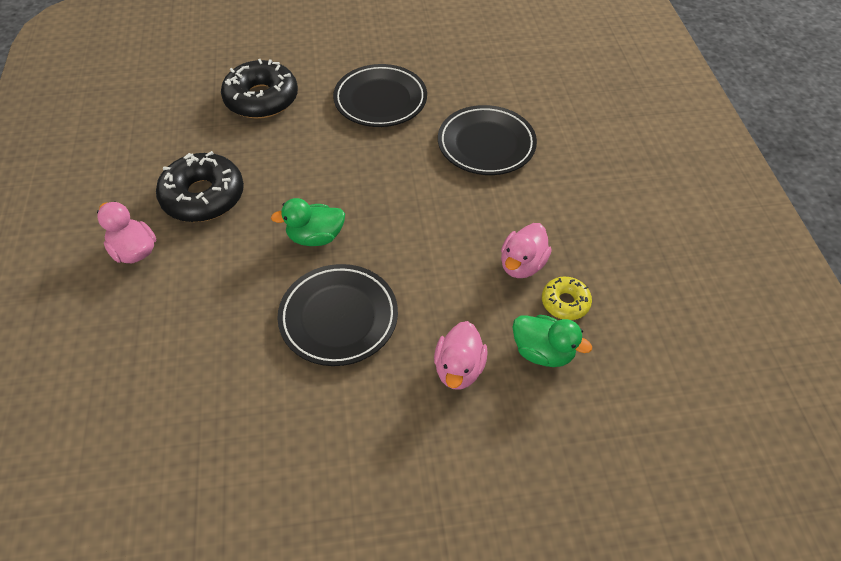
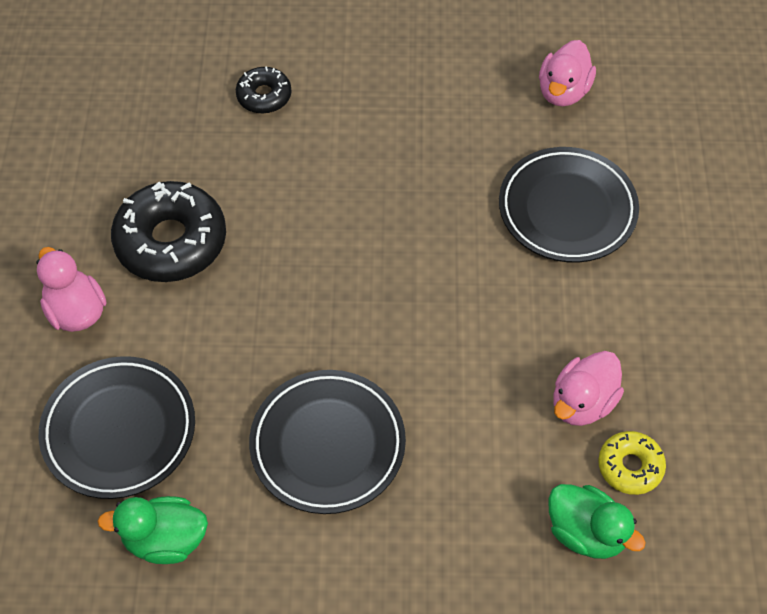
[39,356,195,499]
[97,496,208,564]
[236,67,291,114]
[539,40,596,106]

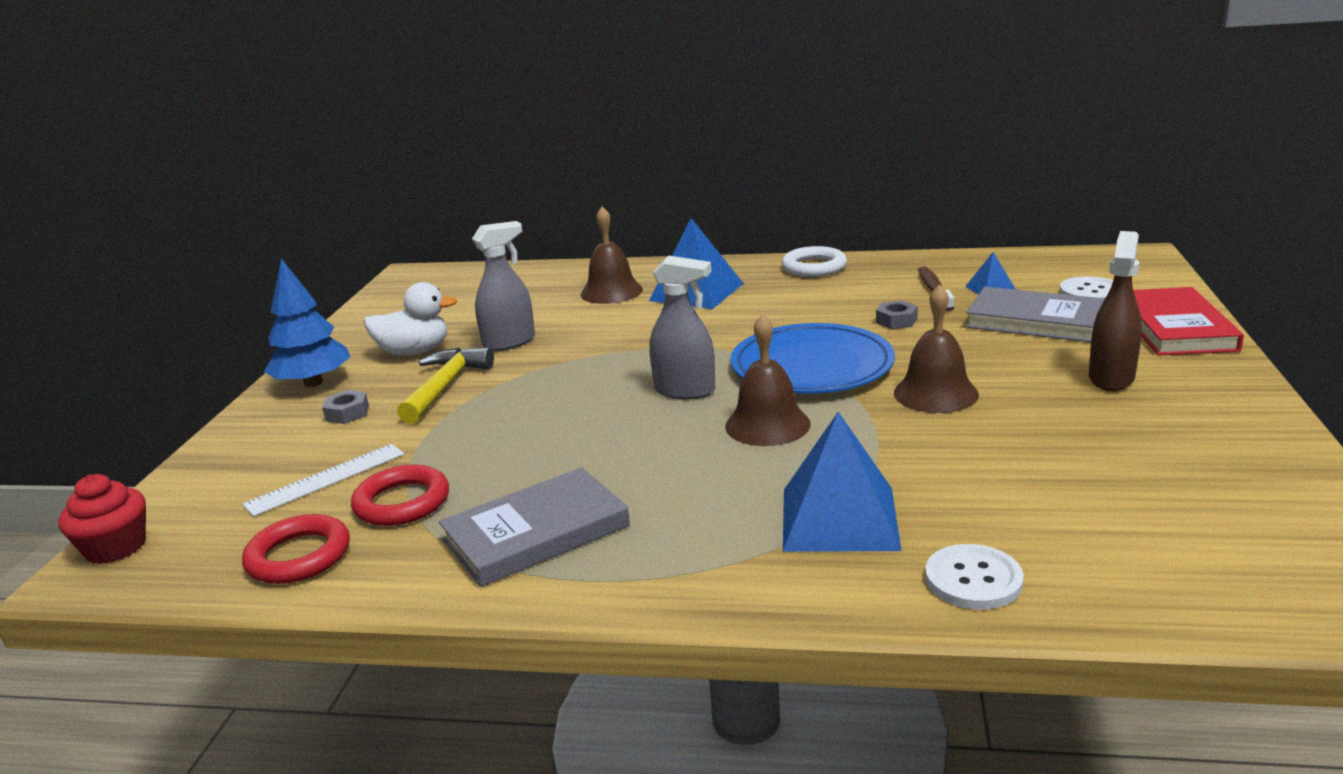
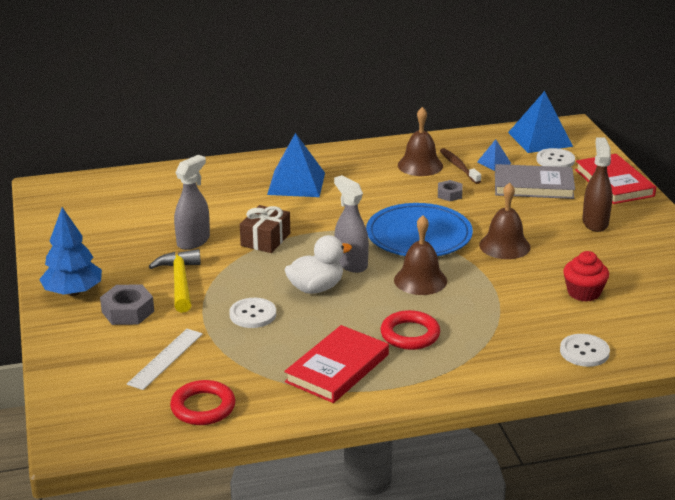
[100,284,154,325]
[229,298,276,328]
[240,205,290,253]
[284,235,352,294]
[284,325,389,403]
[334,175,369,273]
[380,310,440,350]
[398,107,443,176]
[508,91,573,153]
[563,251,609,302]
[782,246,847,277] (first image)

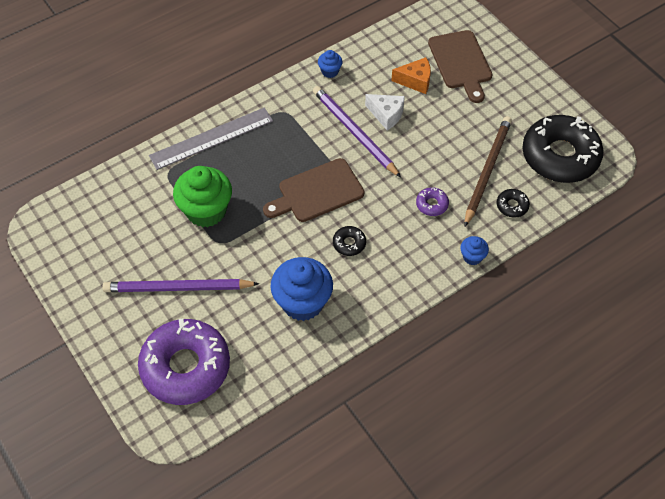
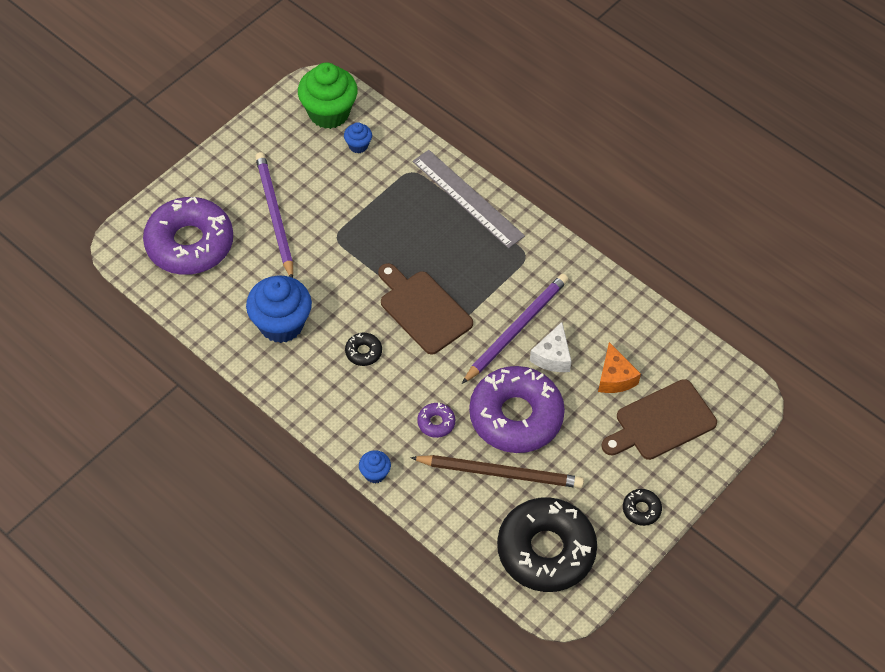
[298,63,358,129]
[344,122,372,153]
[469,366,565,453]
[623,489,662,526]

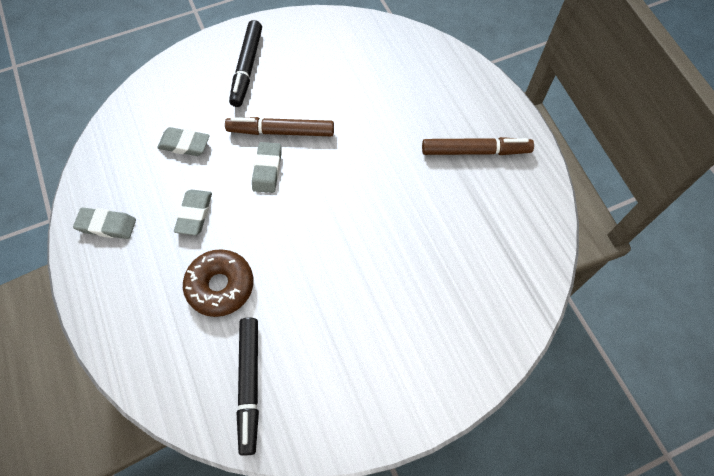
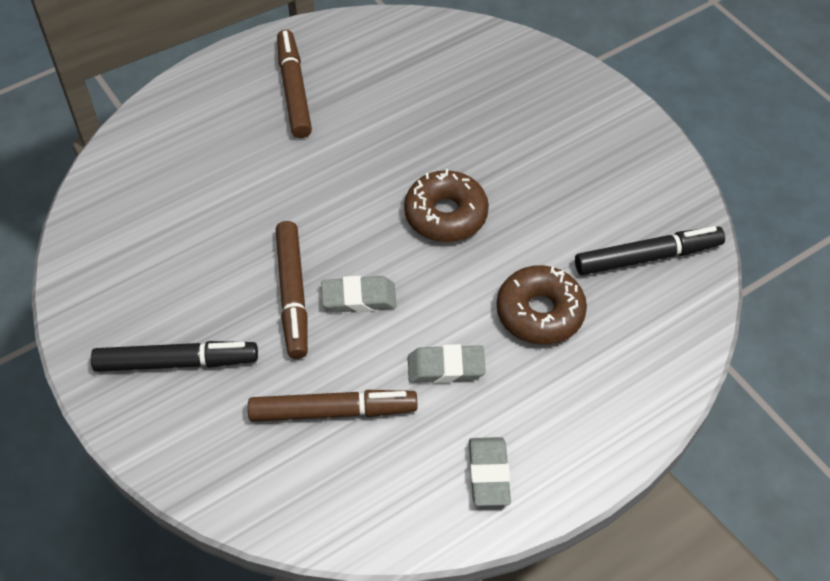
[248,390,418,422]
[404,169,489,242]

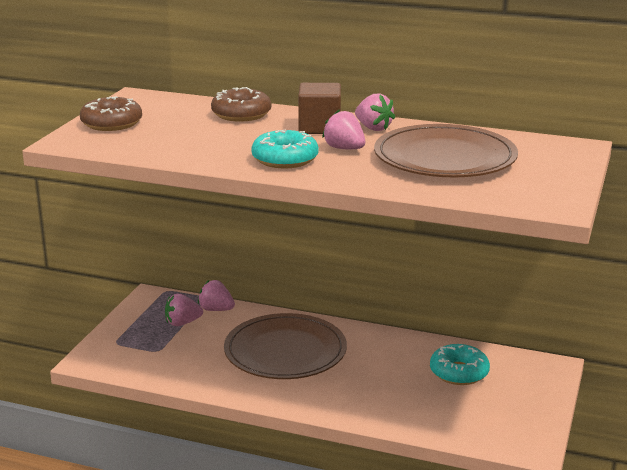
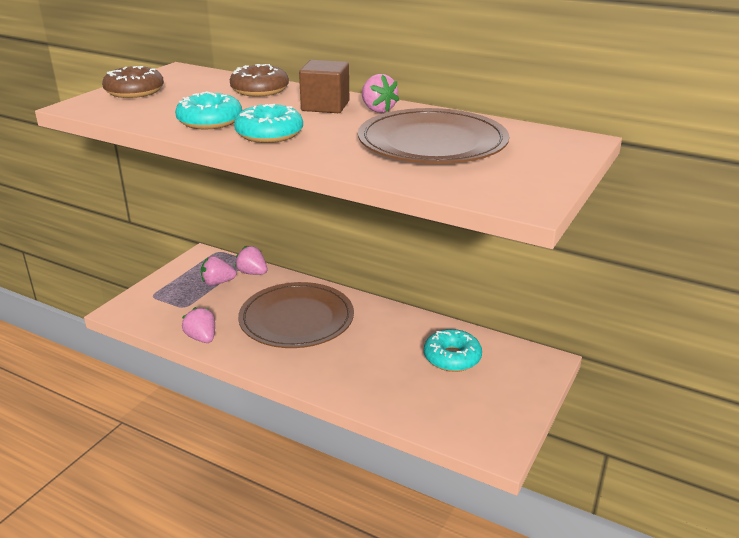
[175,91,242,129]
[182,307,215,343]

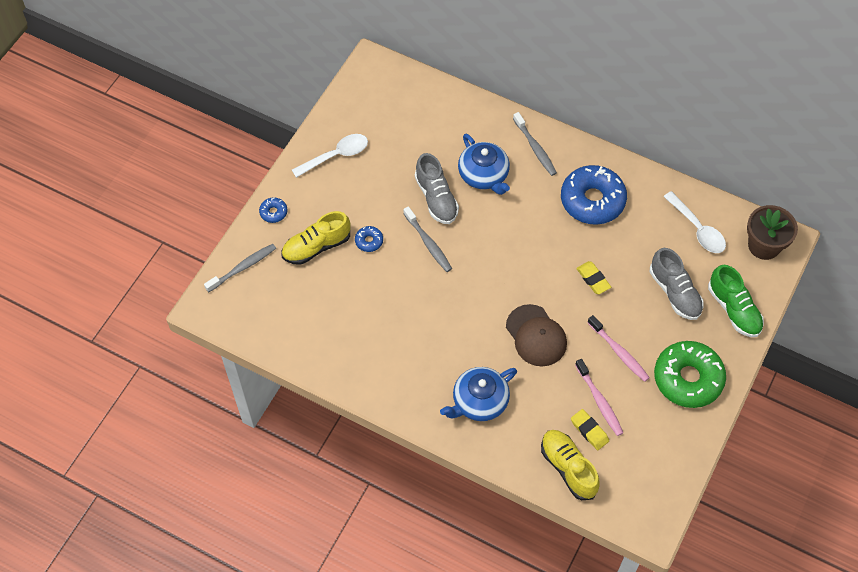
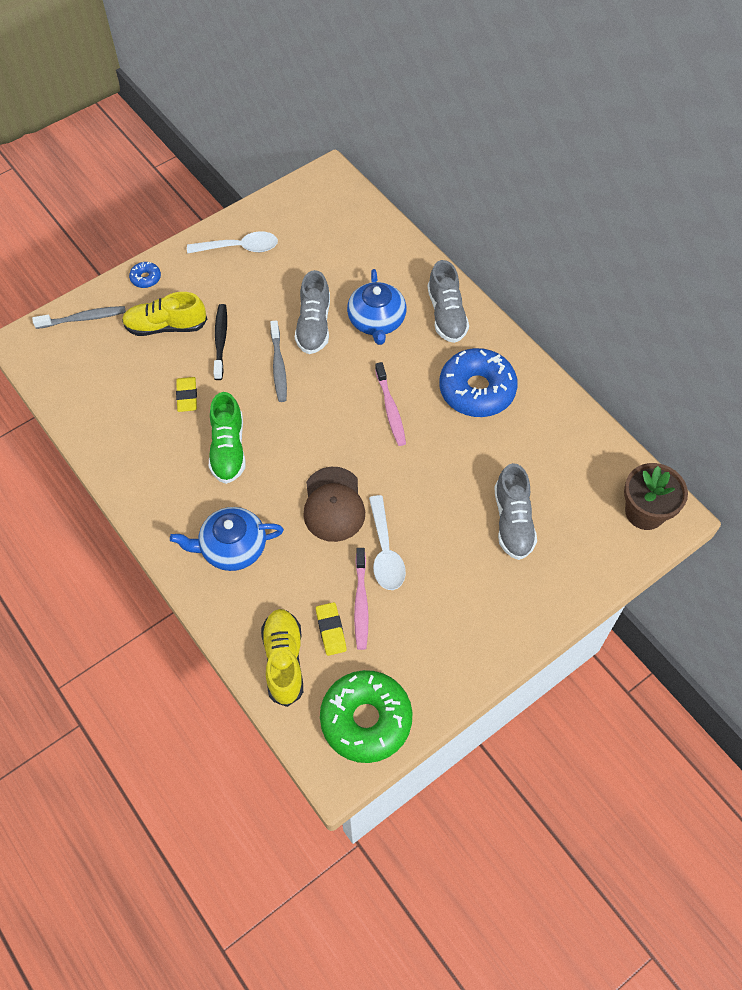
[176,377,197,412]
[209,392,246,484]
[213,304,227,380]
[320,670,413,763]
[369,495,406,590]
[375,362,406,446]
[428,260,469,343]

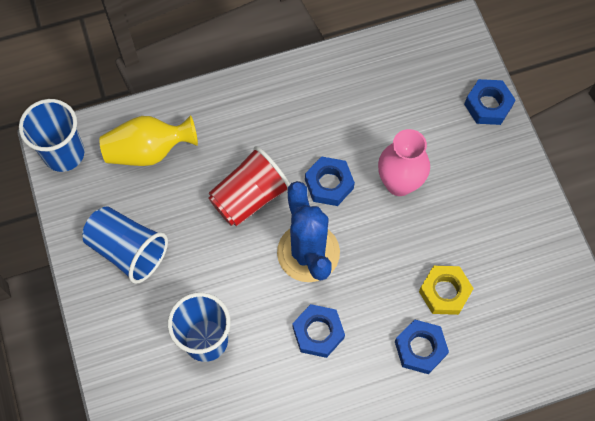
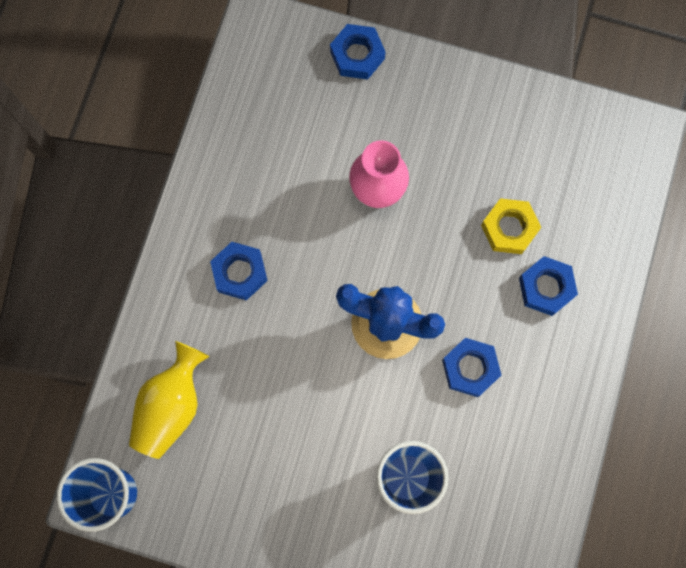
[210,242,268,301]
[83,206,168,284] (first image)
[208,146,290,226] (first image)

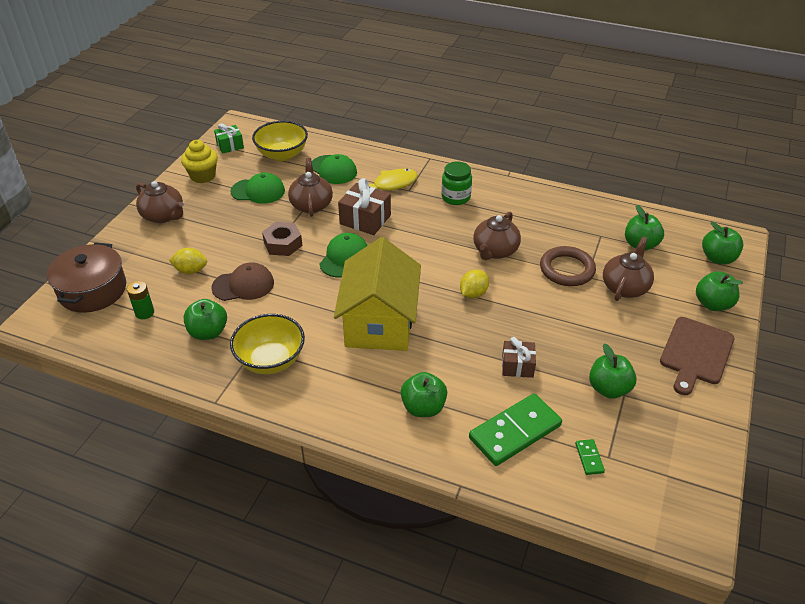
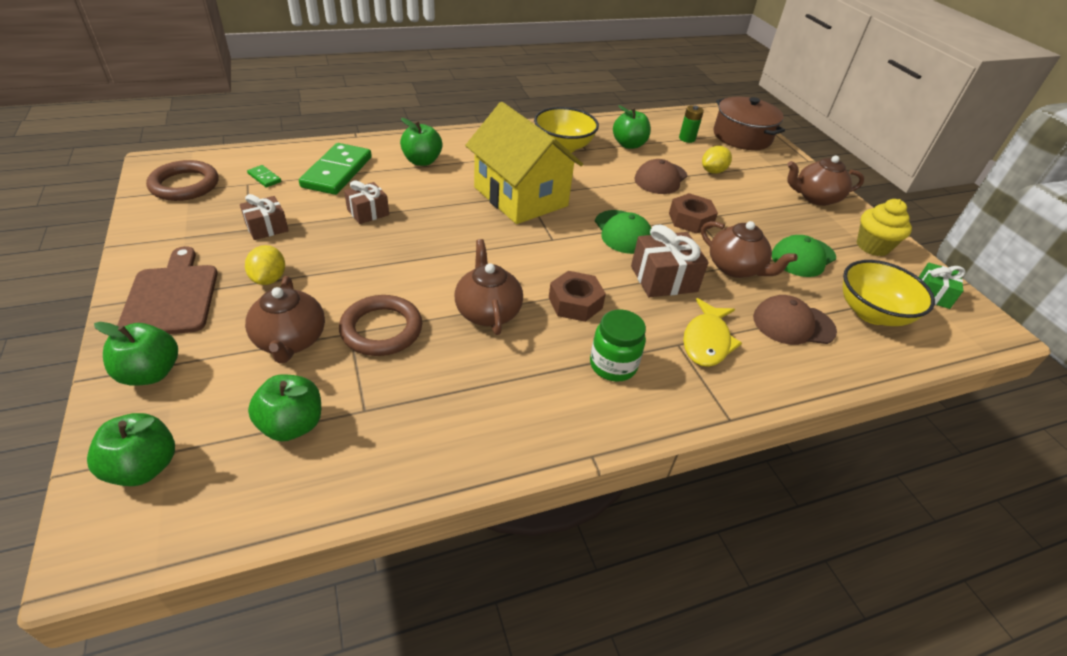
[146,160,218,201]
[240,194,289,240]
[245,245,285,285]
[549,271,606,322]
[753,295,837,345]

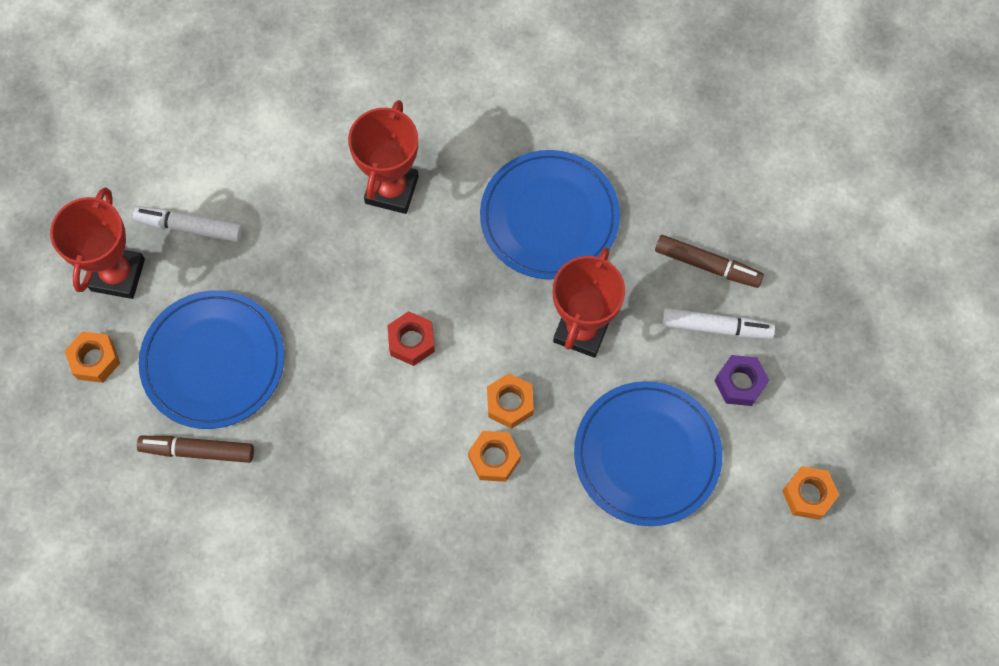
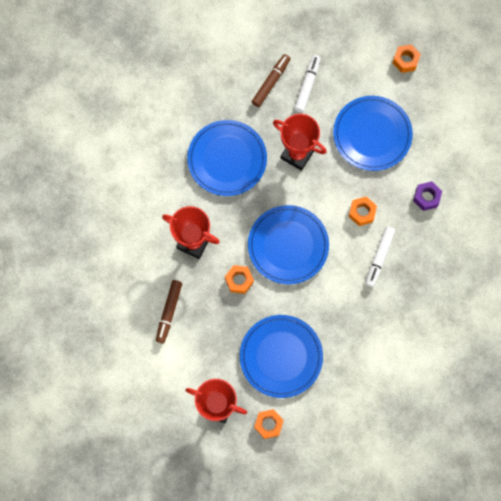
[156,280,182,343]
[225,265,254,294]
[248,205,329,284]
[365,226,395,287]
[413,181,442,211]

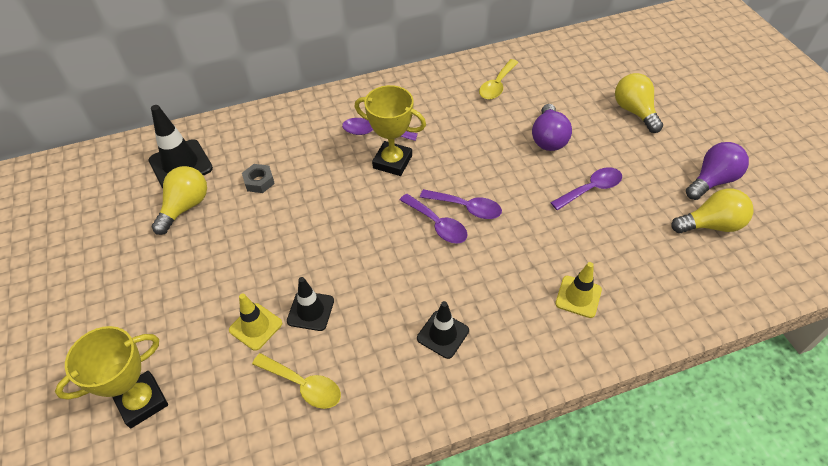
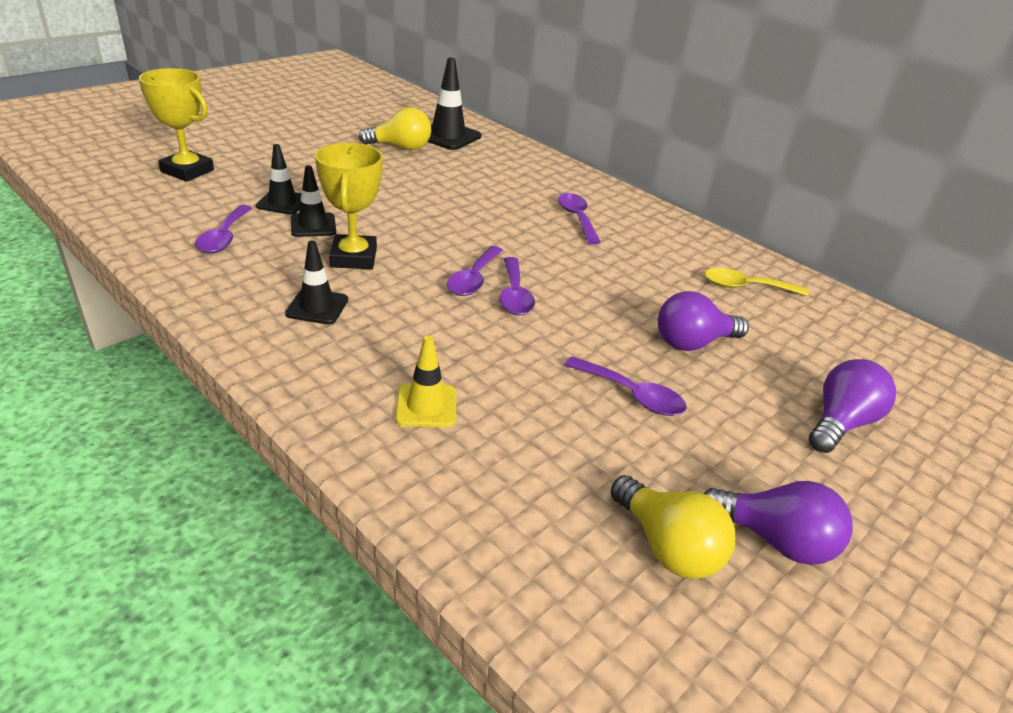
[195,205,252,253]
[256,144,301,215]
[315,143,383,269]
[809,359,896,453]
[242,164,275,193] (first image)

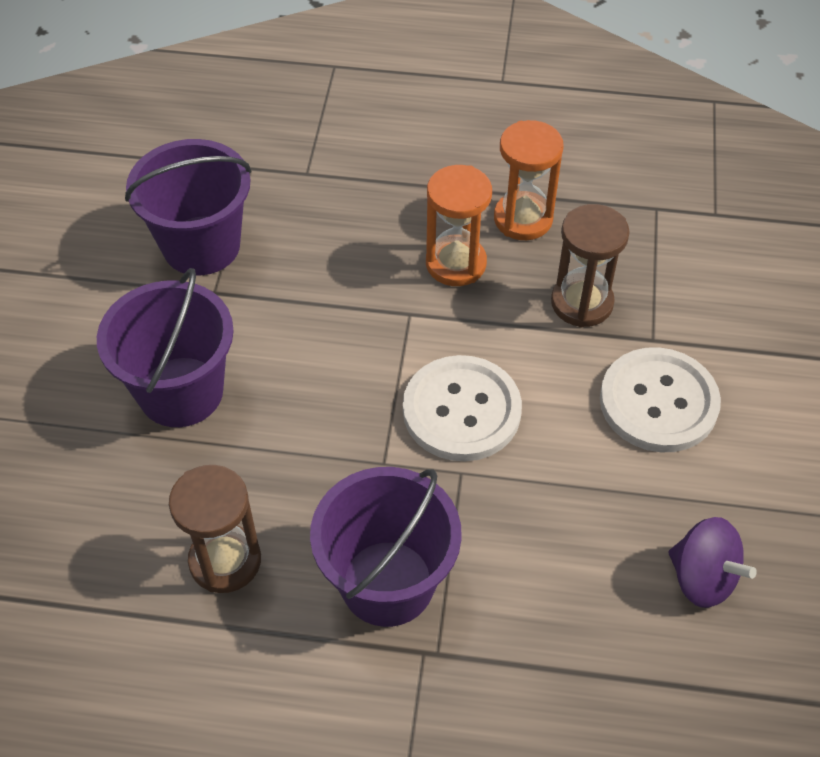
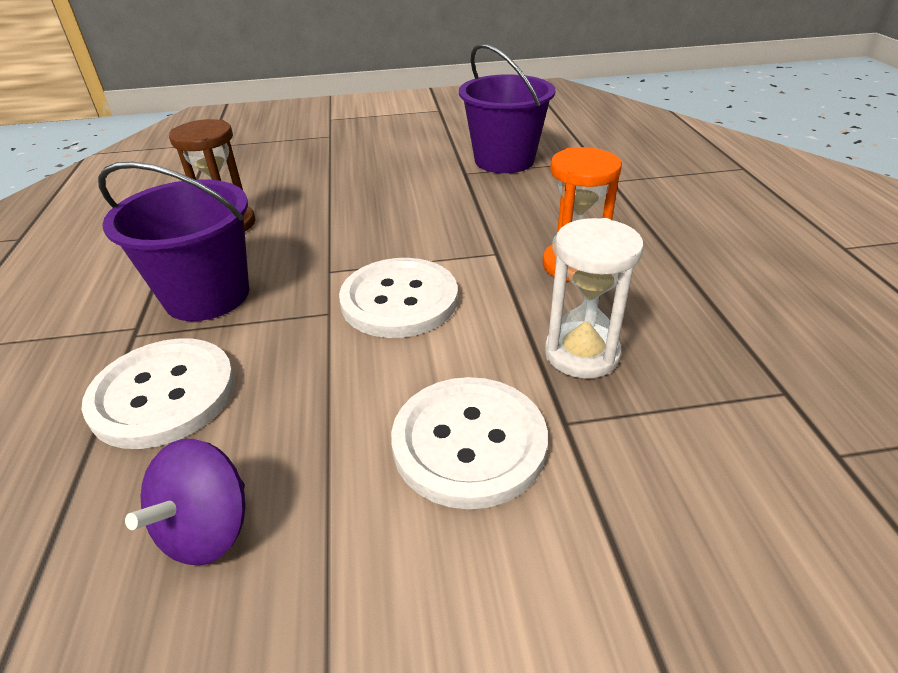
[82,338,235,449]
[545,218,644,379]
[97,268,234,427] (first image)
[494,120,564,240] (first image)

